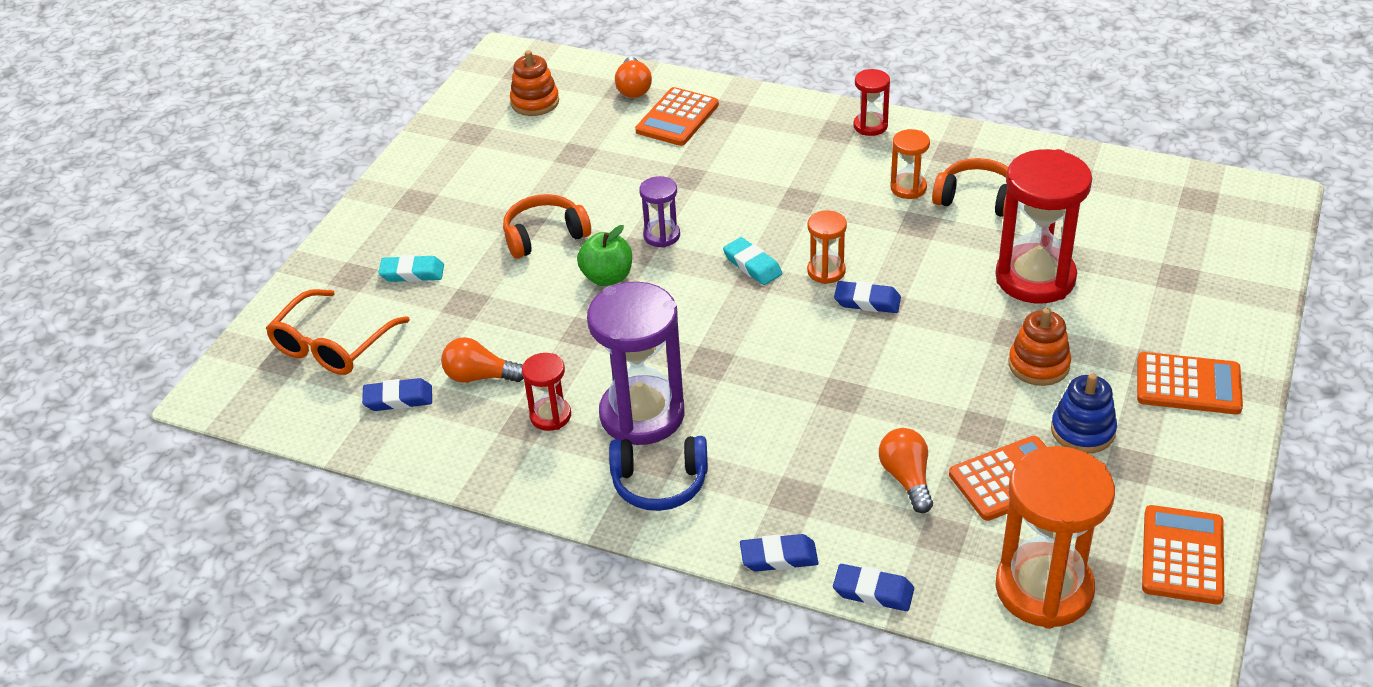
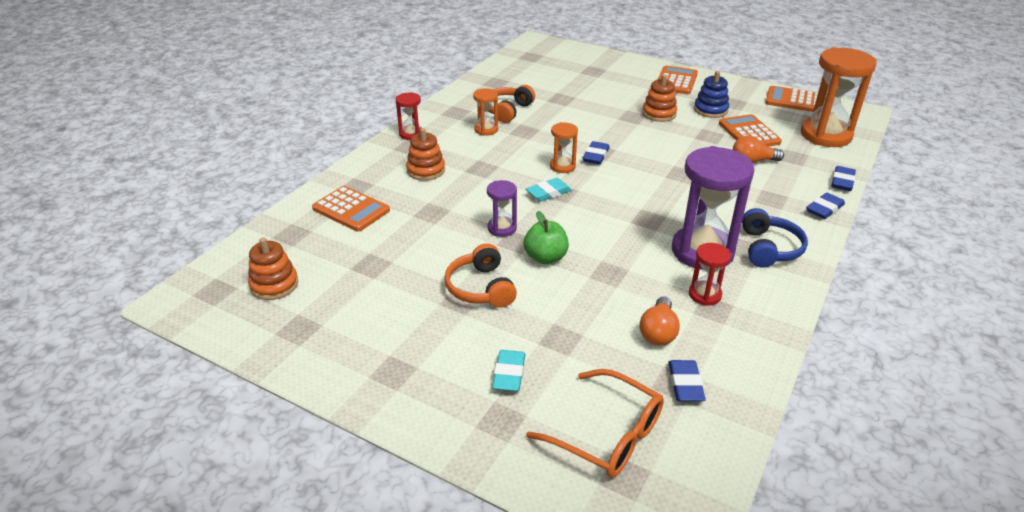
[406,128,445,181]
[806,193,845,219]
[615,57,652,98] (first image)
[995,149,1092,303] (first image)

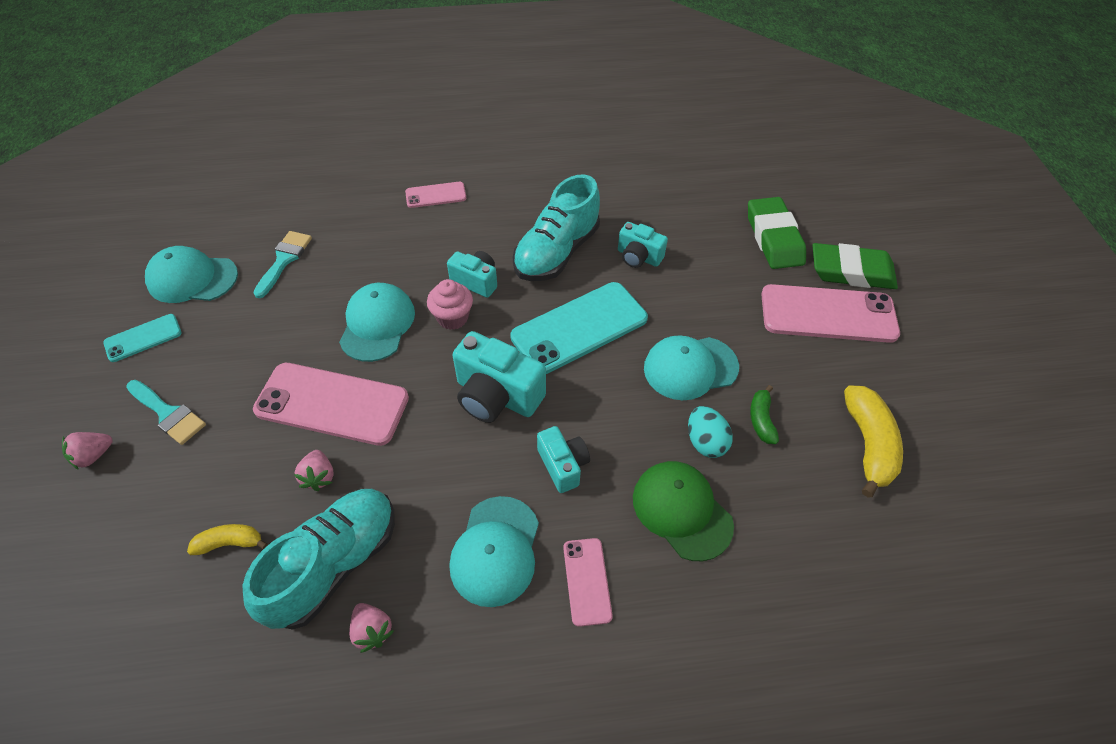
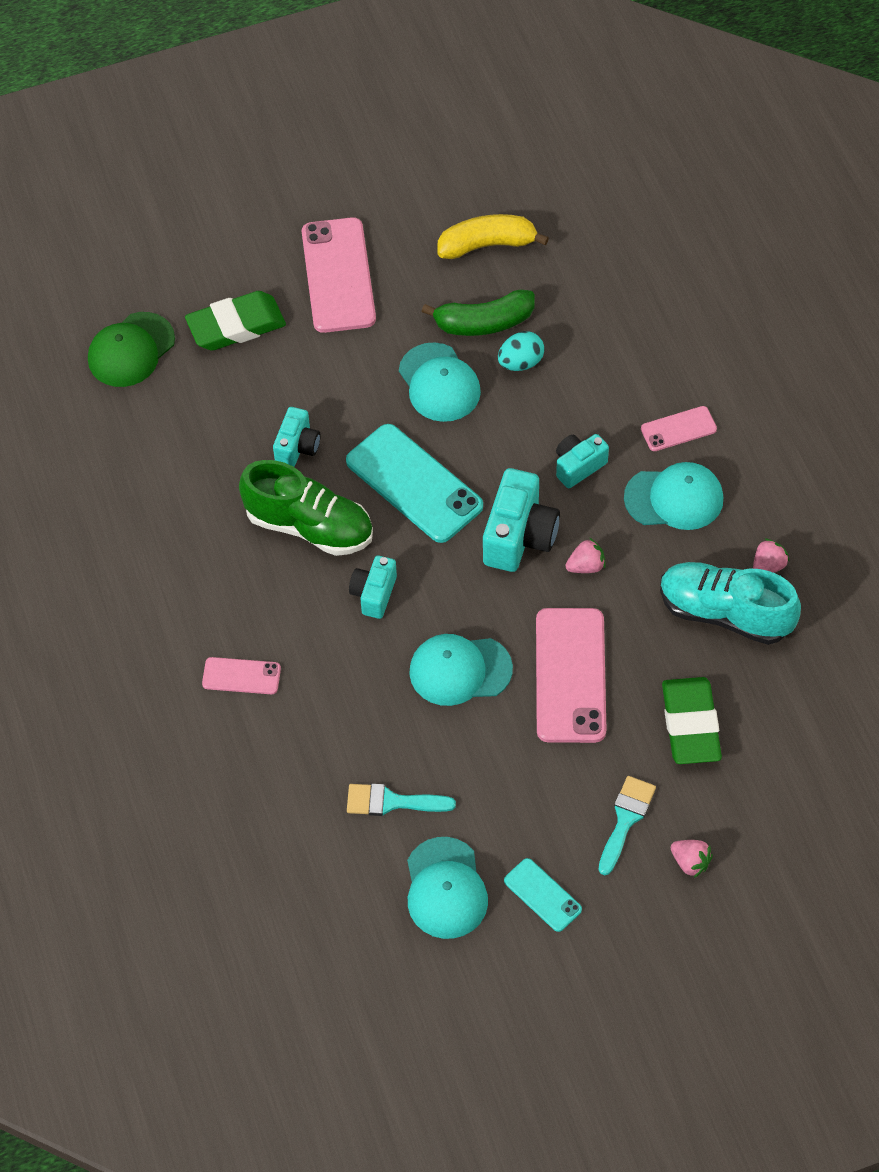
[88,312,175,387]
[202,657,281,694]
[239,460,373,556]
[422,289,535,336]
[565,538,606,573]
[662,677,722,764]
[187,524,268,555] (first image)
[427,279,473,330] (first image)

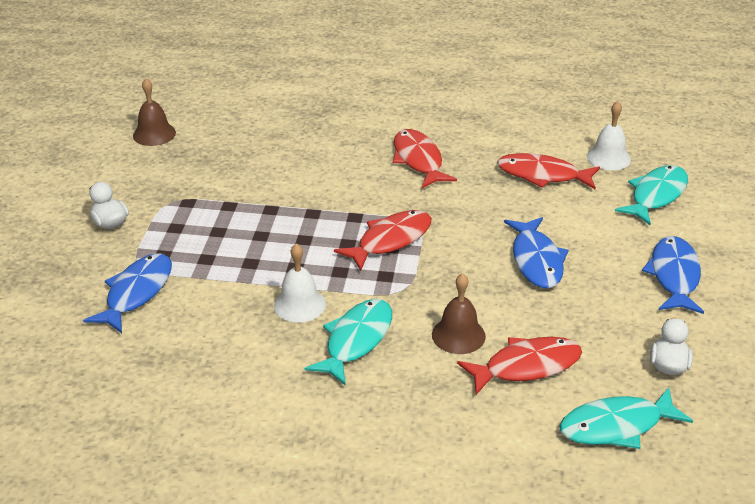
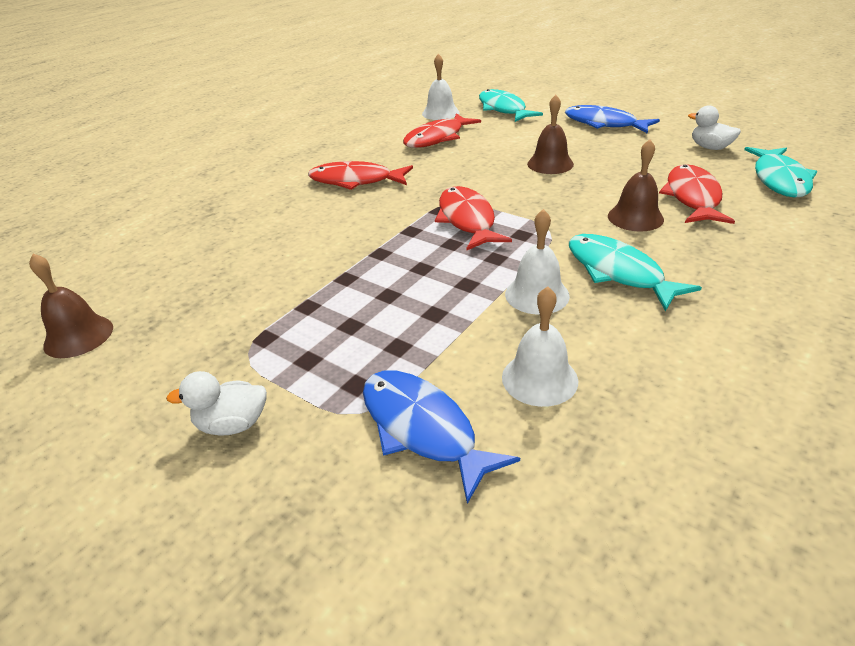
[502,287,578,407]
[527,95,574,174]

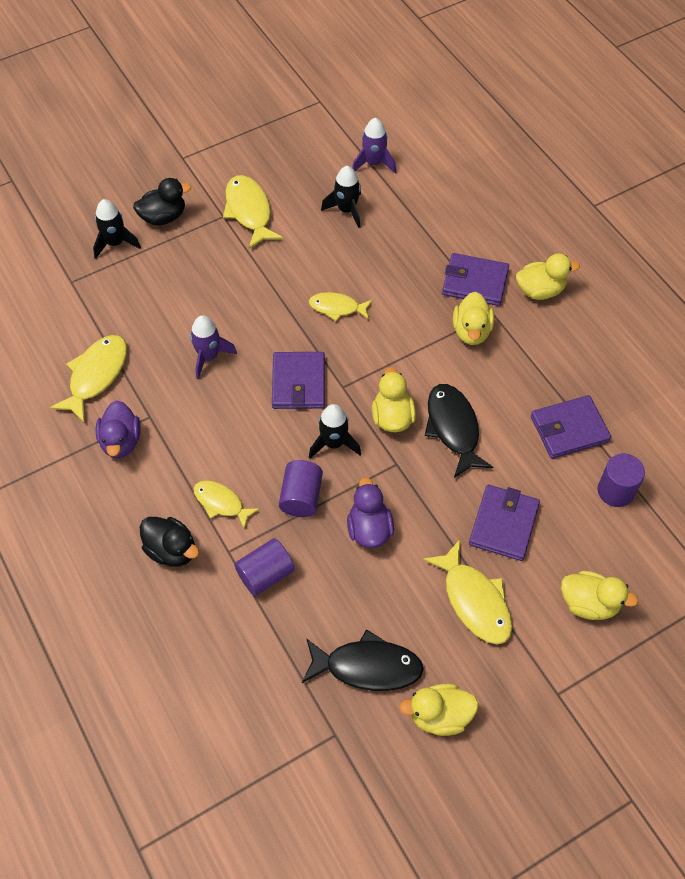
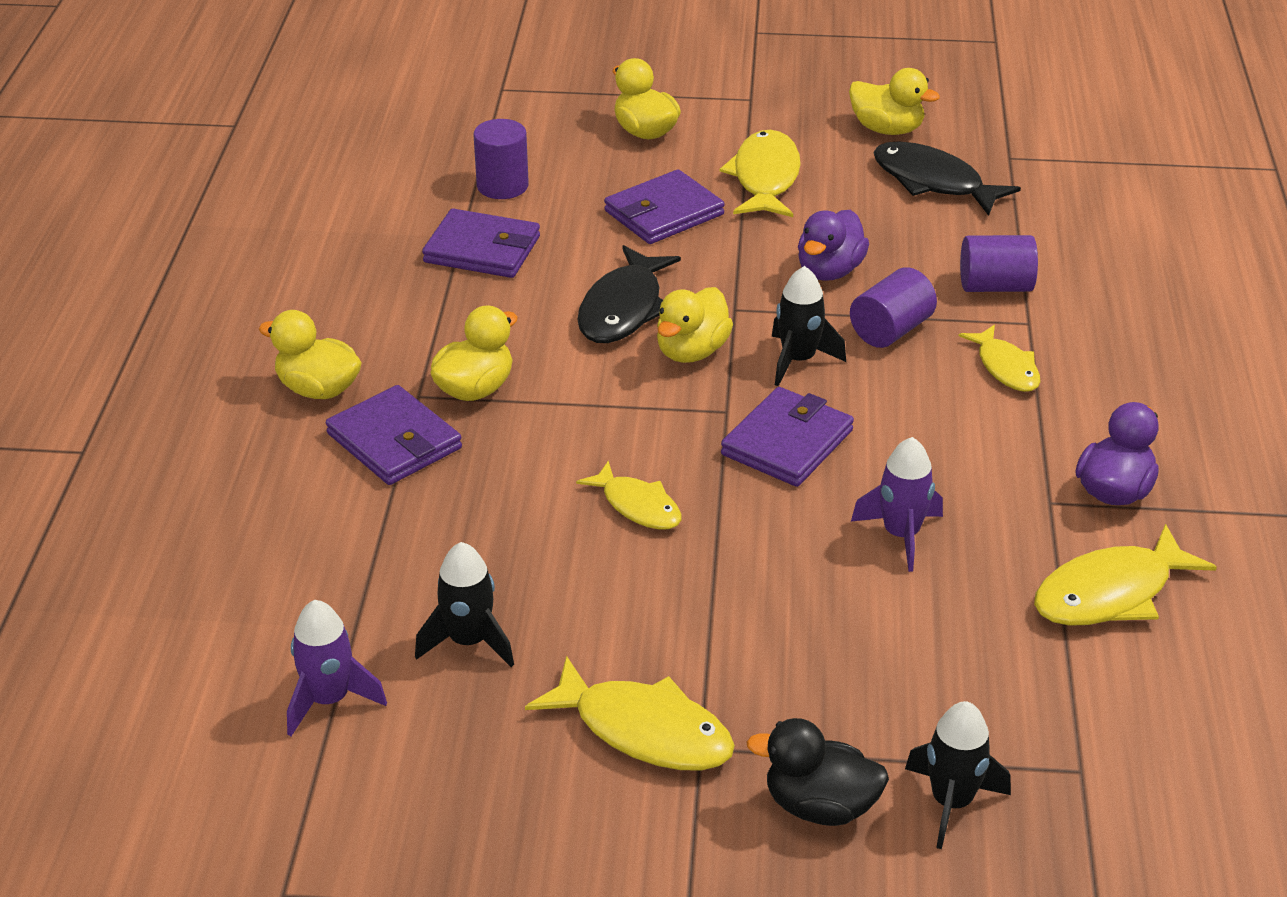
[525,656,735,770]
[140,517,199,567] (first image)

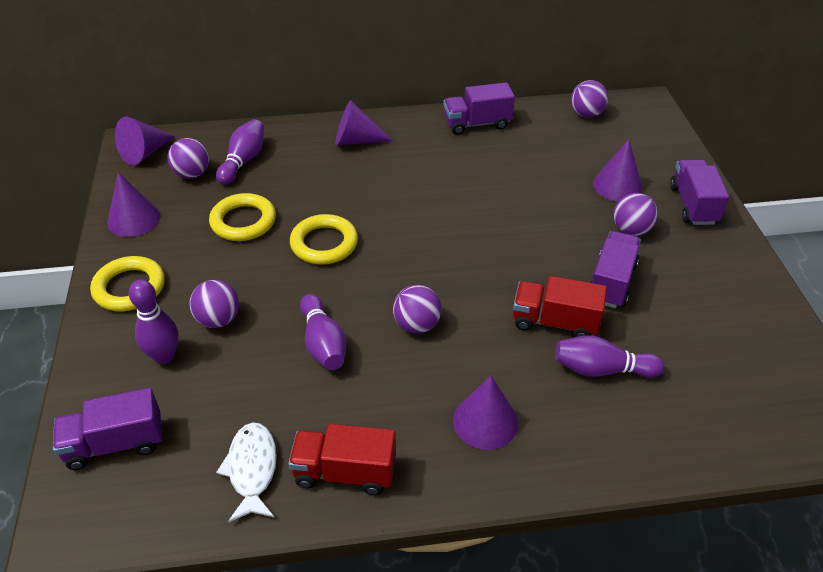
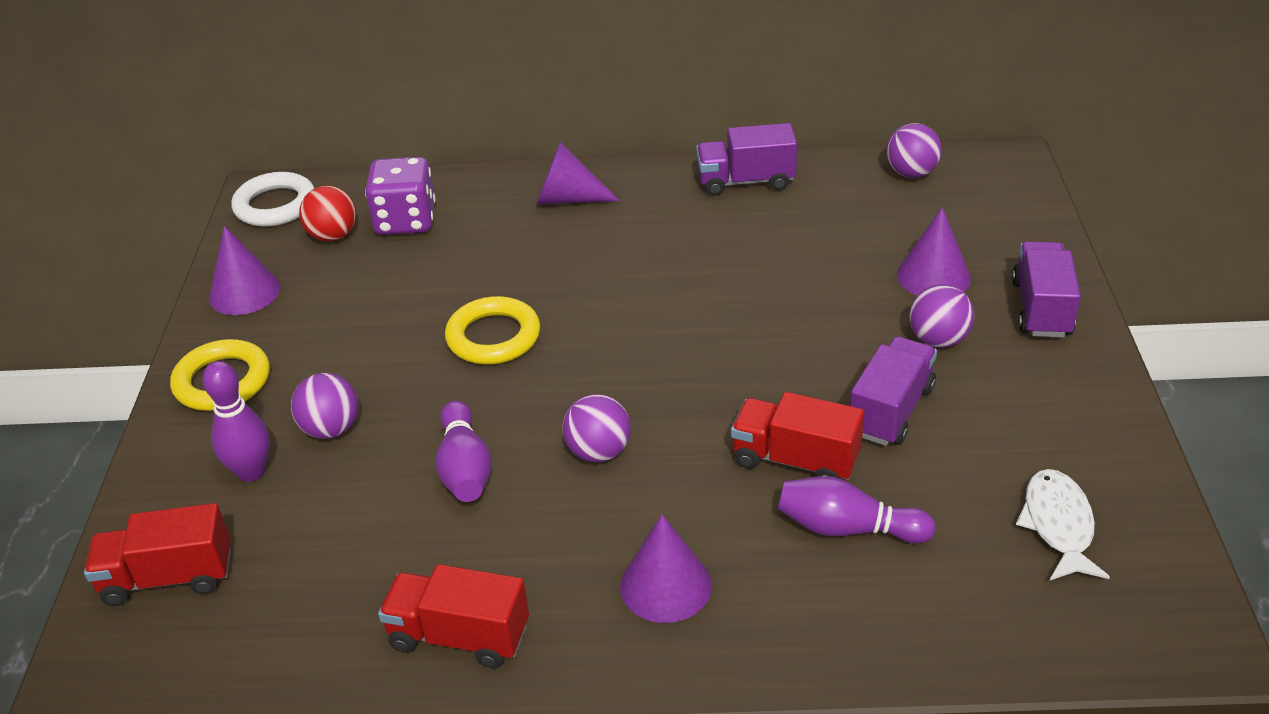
[84,503,231,606]
[231,172,314,227]
[299,186,356,242]
[365,157,436,235]
[1016,469,1110,580]
[209,193,276,241] (first image)

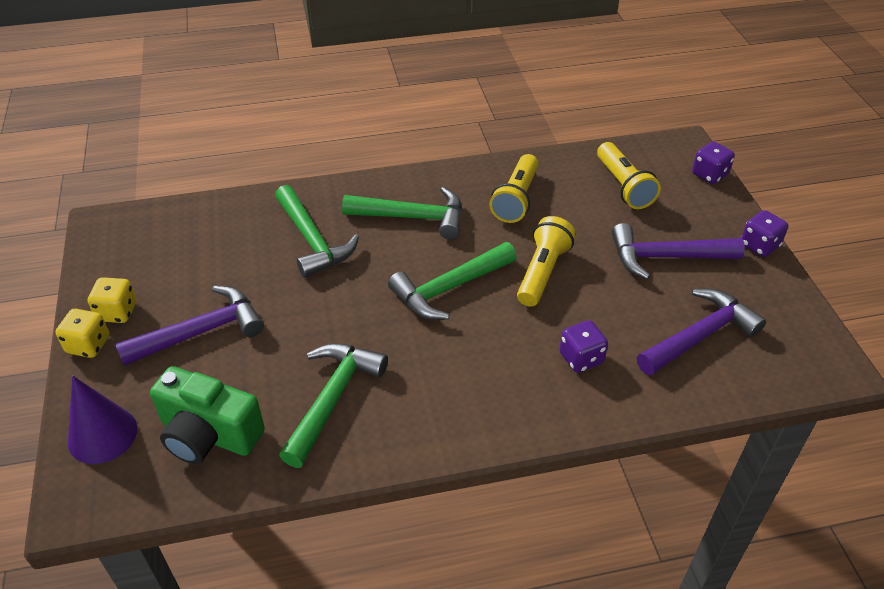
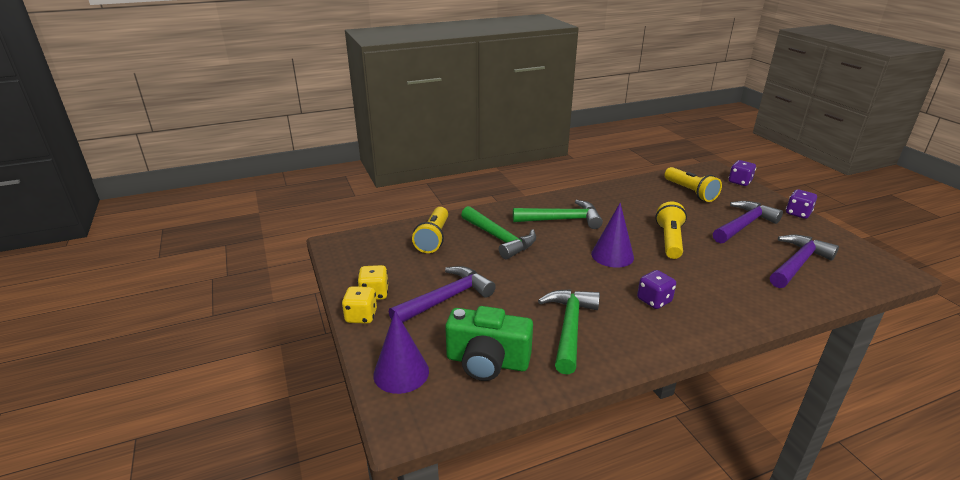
[412,207,448,253]
[591,203,634,267]
[637,270,676,309]
[713,201,783,244]

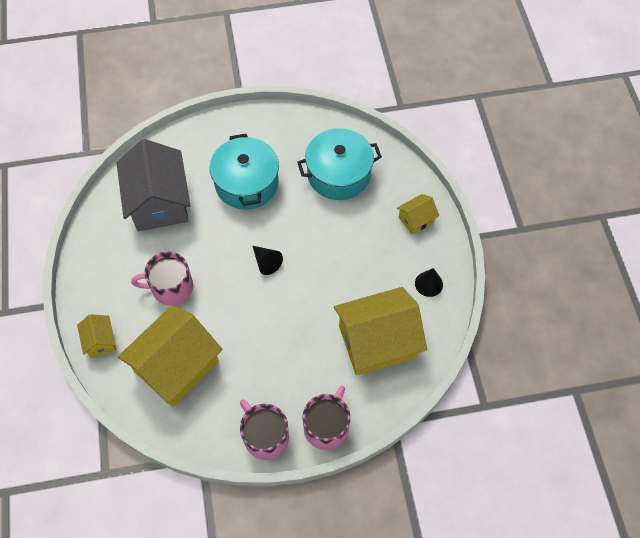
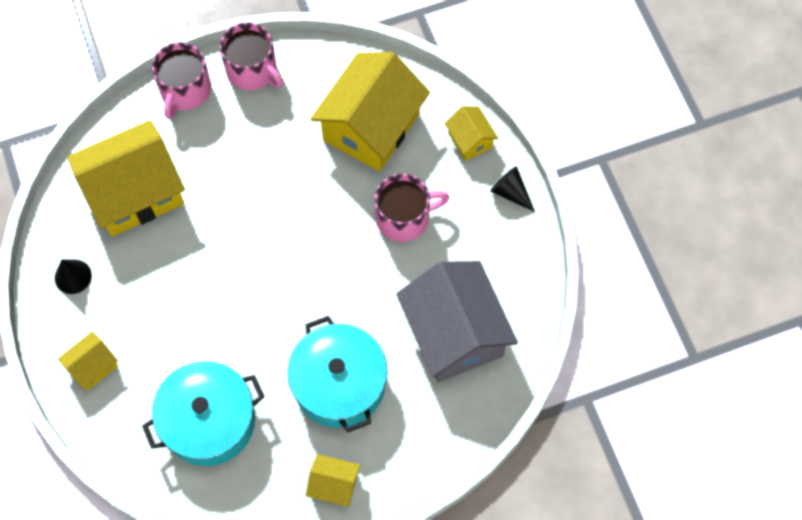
[306,454,360,507]
[490,166,535,212]

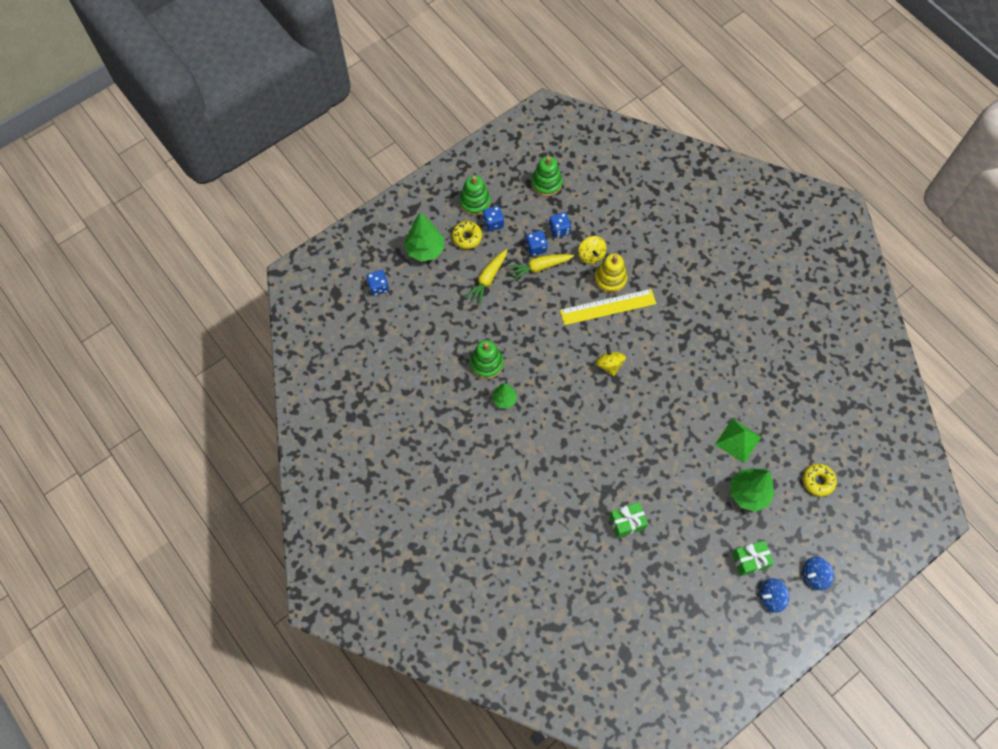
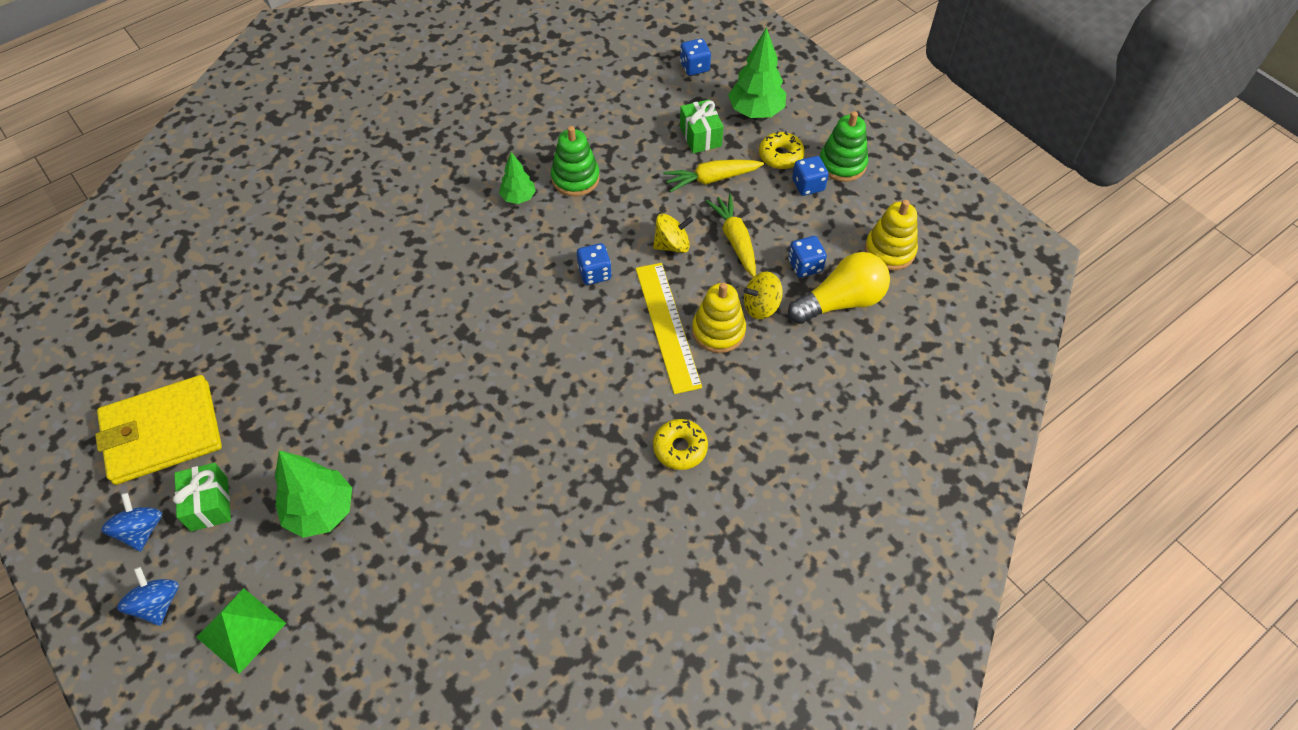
[95,375,222,485]
[196,588,286,674]
[577,243,612,285]
[653,214,693,253]
[653,419,708,470]
[663,159,764,192]
[680,99,724,153]
[788,252,890,324]
[865,200,918,270]

